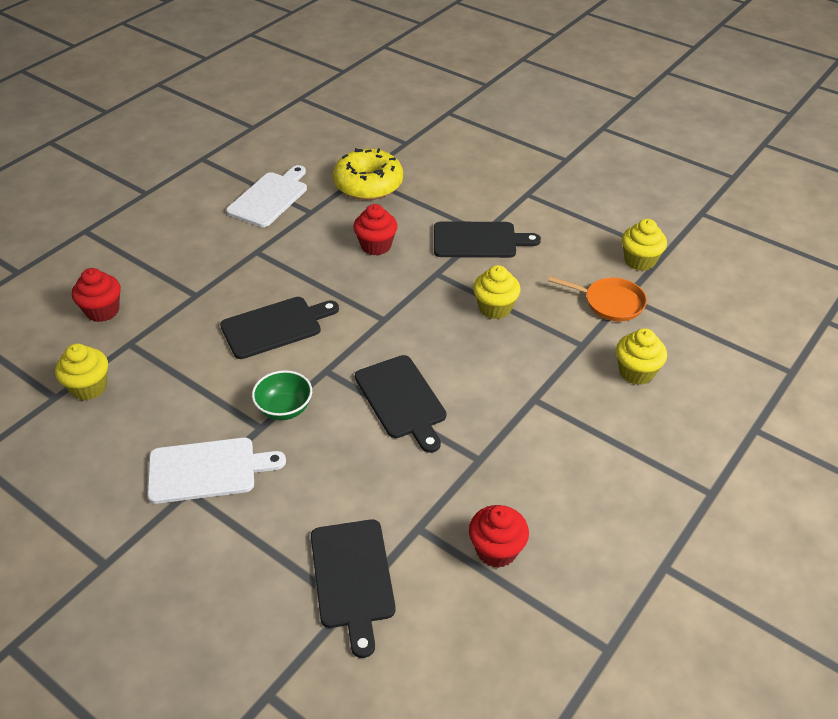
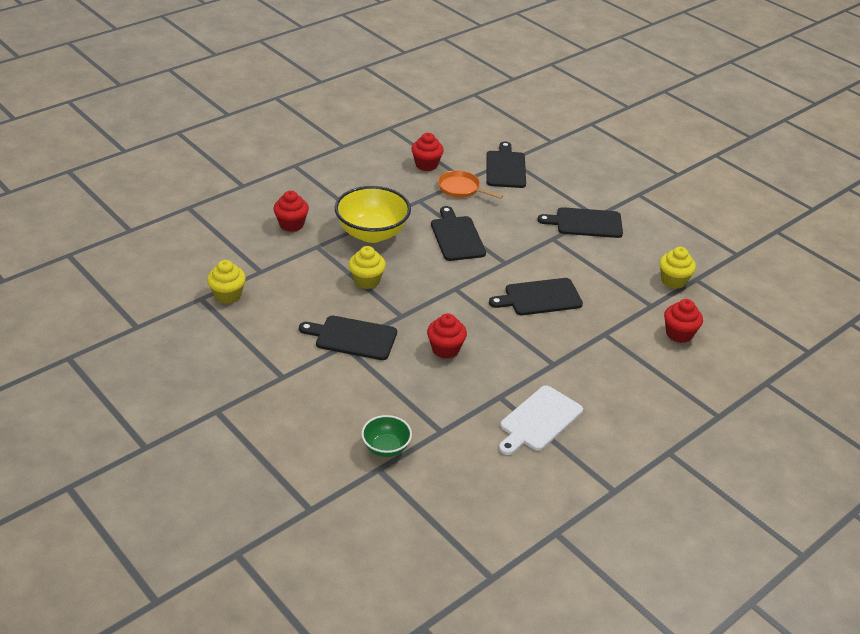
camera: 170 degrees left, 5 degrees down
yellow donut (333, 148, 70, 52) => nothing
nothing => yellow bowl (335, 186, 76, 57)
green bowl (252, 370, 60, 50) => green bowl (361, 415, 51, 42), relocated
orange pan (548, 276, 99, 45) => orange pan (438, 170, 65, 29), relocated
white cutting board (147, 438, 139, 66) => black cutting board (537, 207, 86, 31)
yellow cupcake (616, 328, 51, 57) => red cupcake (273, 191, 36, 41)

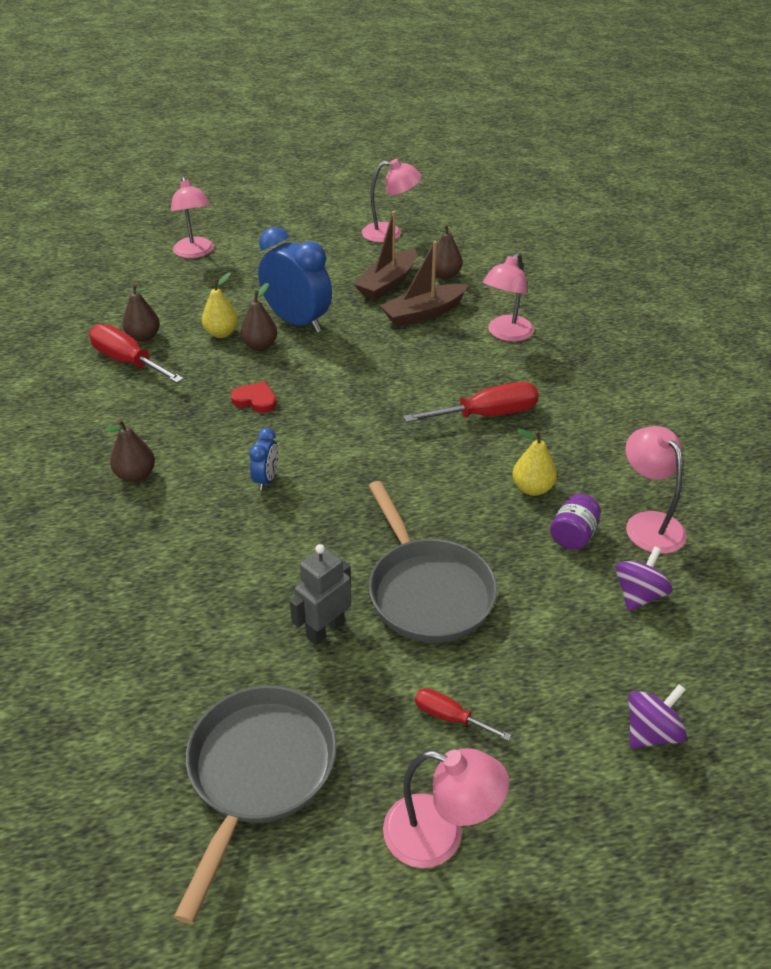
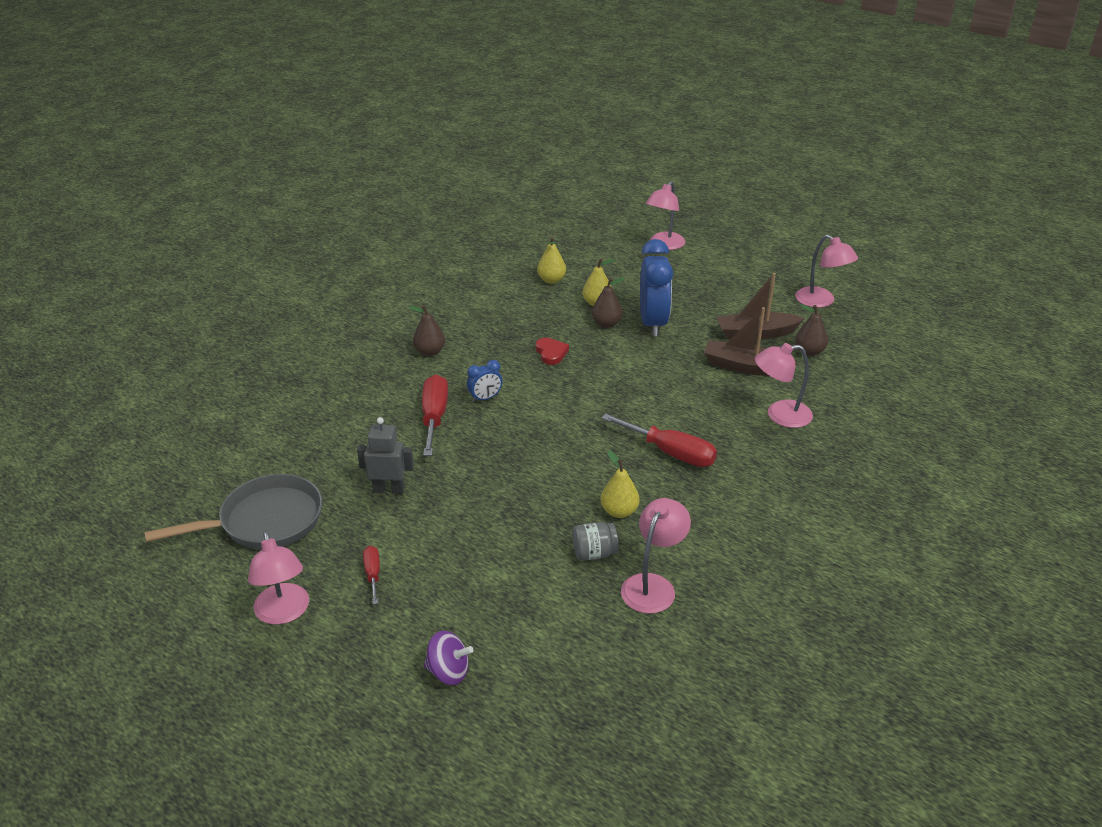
camera: 50 degrees right, 5 degrees down
grey pan (369, 481, 128, 162) => nothing
purple spinning top (615, 546, 58, 66) => nothing
red screwdriver (89, 324, 95, 59) => red screwdriver (422, 375, 26, 81), relocated
brown pear (122, 284, 38, 58) => yellow pear (537, 237, 29, 47)
purple jar (550, 494, 51, 56) => grey jar (573, 522, 46, 39)

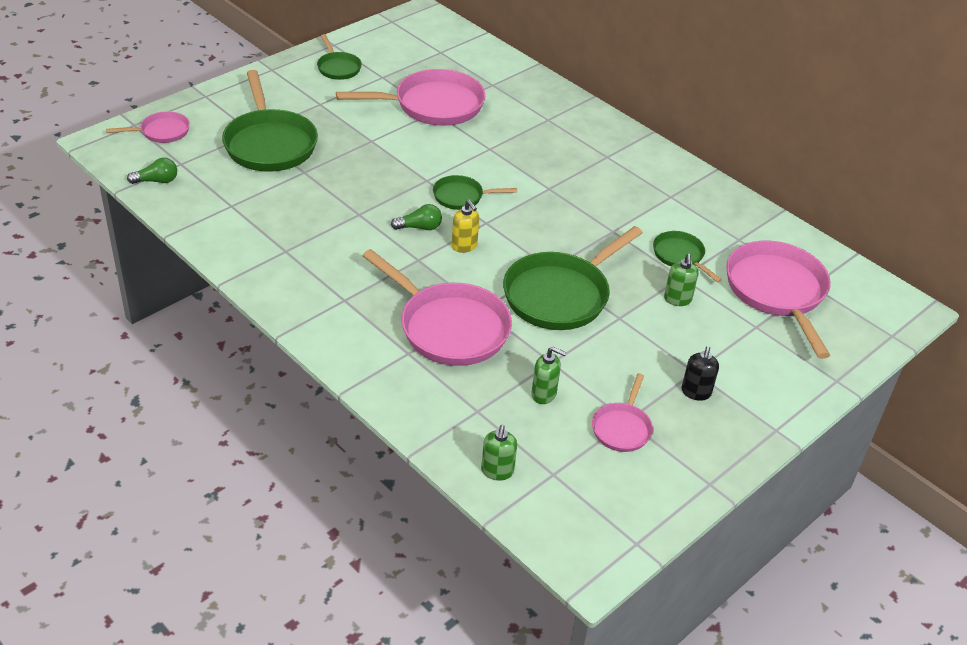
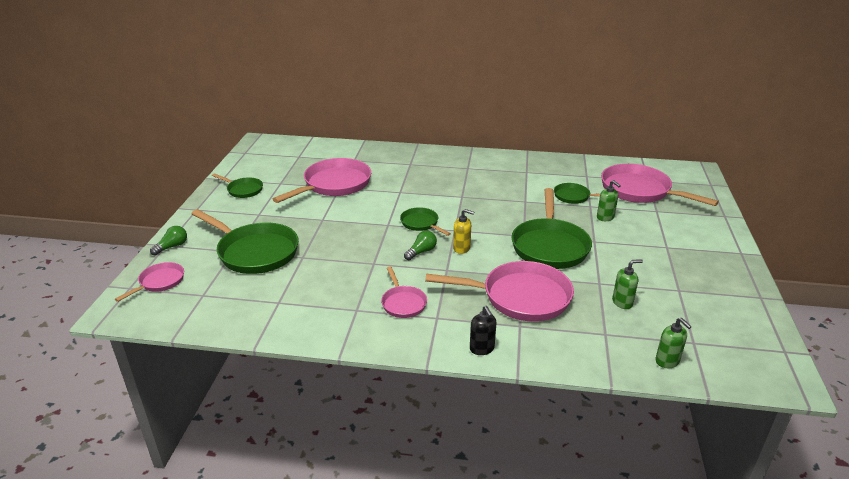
camera: 35 degrees left, 10 degrees down
green light bulb (127, 158, 50, 26) => green light bulb (150, 226, 37, 30), relocated
pink pan (592, 373, 61, 79) => pink pan (381, 266, 46, 52), relocated
black soap dispenser (682, 346, 37, 55) => black soap dispenser (470, 306, 26, 49), relocated
green pan (433, 175, 84, 35) => green pan (400, 207, 51, 29), 90 degrees clockwise

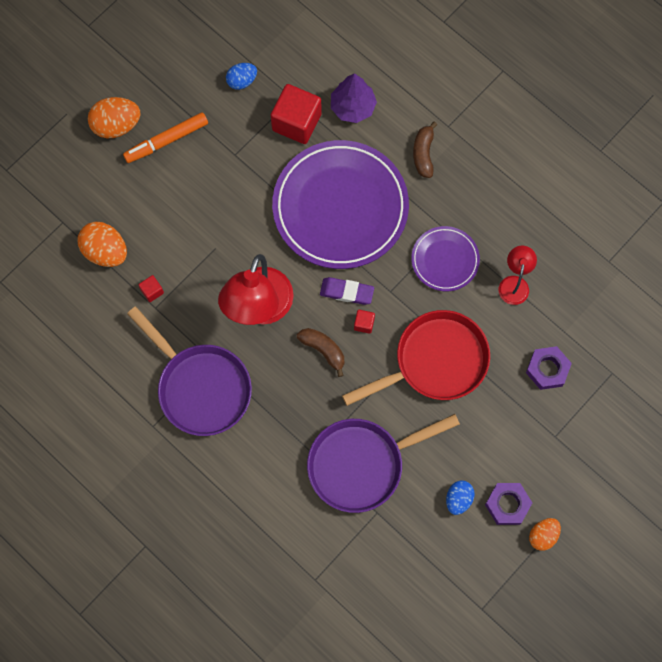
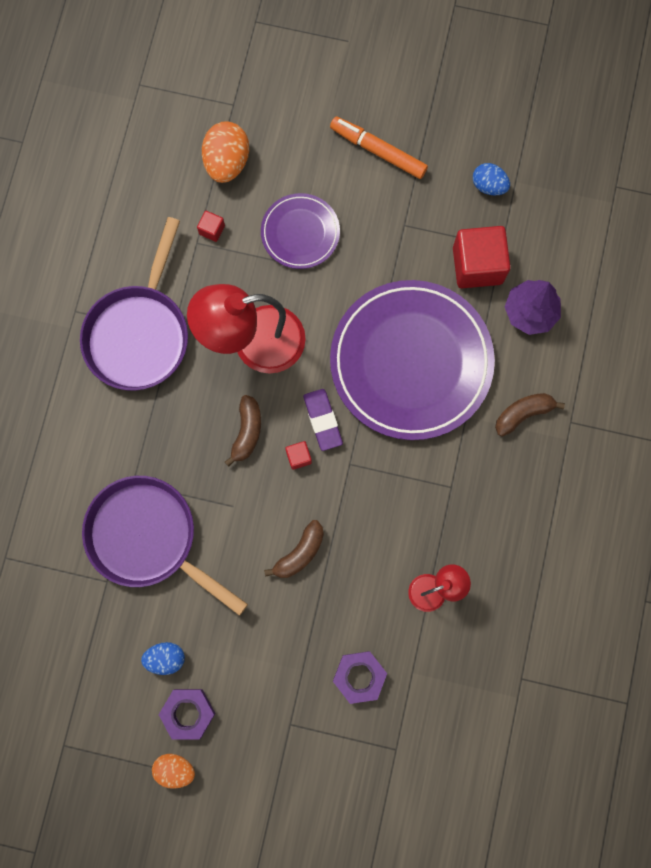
camera: 60 degrees right, 5 degrees up
orange egg (88, 97, 53, 41) => nothing
purple plate (411, 226, 69, 65) => purple plate (261, 193, 79, 76), relocated
red pan (342, 310, 148, 96) => brown banana (264, 520, 60, 58)

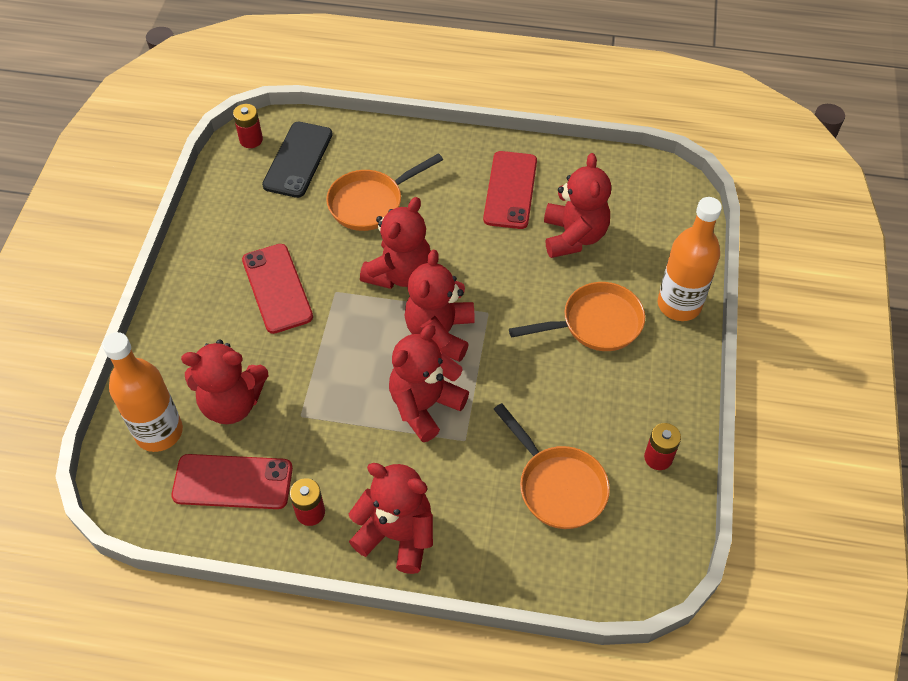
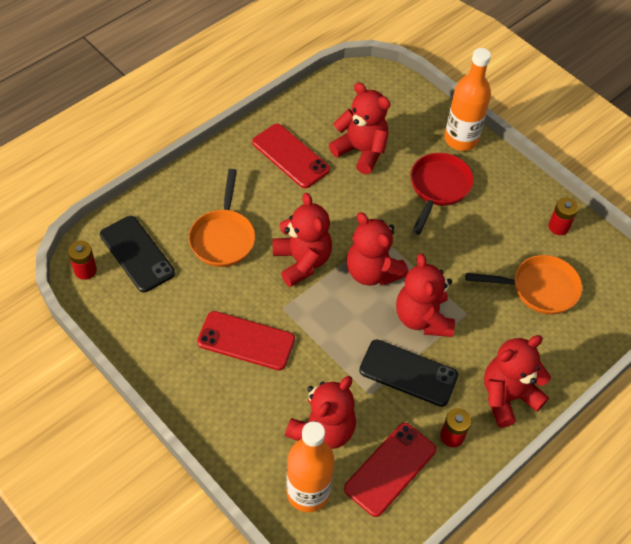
camera: 55 degrees left, 0 degrees up
nothing => black phone (359, 339, 99, 68)
orange pan (509, 282, 136, 69) => red pan (410, 153, 64, 82)

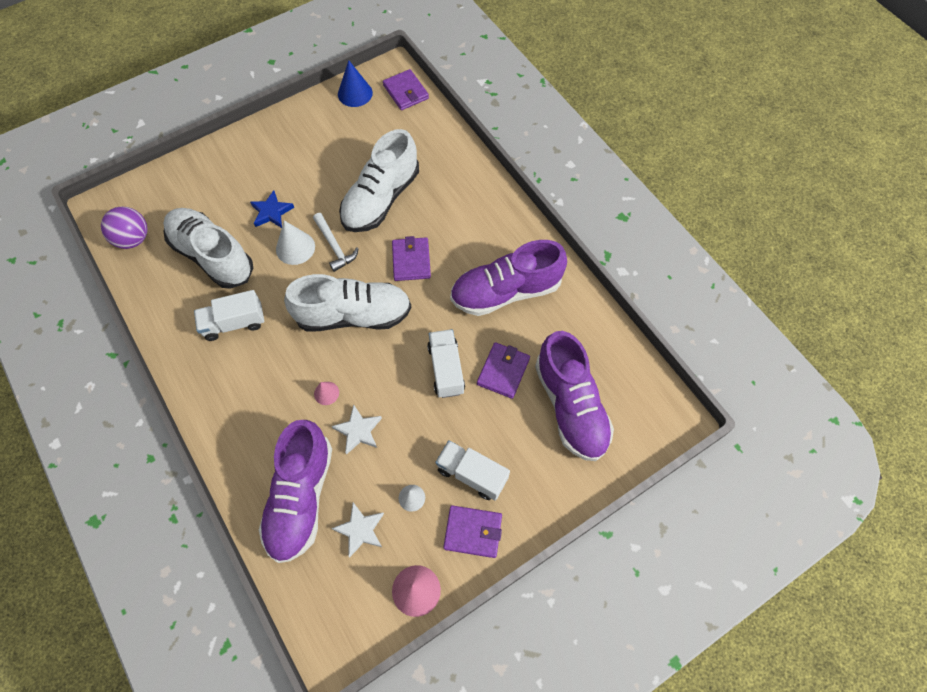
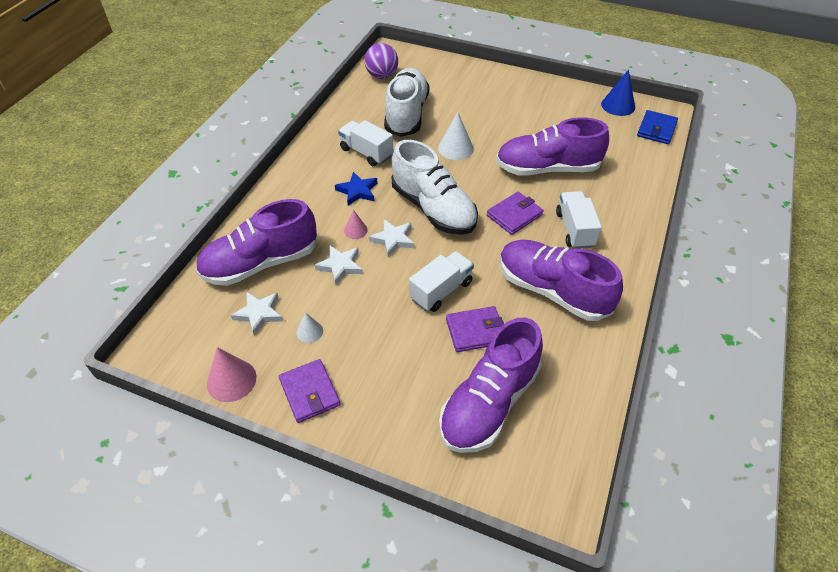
camera: 55 degrees right, 15 degrees down
white hammer (313, 213, 46, 59) => nothing
nothing => white star (369, 219, 46, 38)
blue star (250, 190, 44, 38) => blue star (335, 172, 42, 34), relocated
white truck (436, 440, 74, 61) => white truck (556, 191, 46, 58), relocated
white shoe (339, 129, 80, 103) => purple shoe (496, 117, 113, 59)
purple wallet (383, 69, 46, 41) => blue wallet (637, 110, 41, 34)

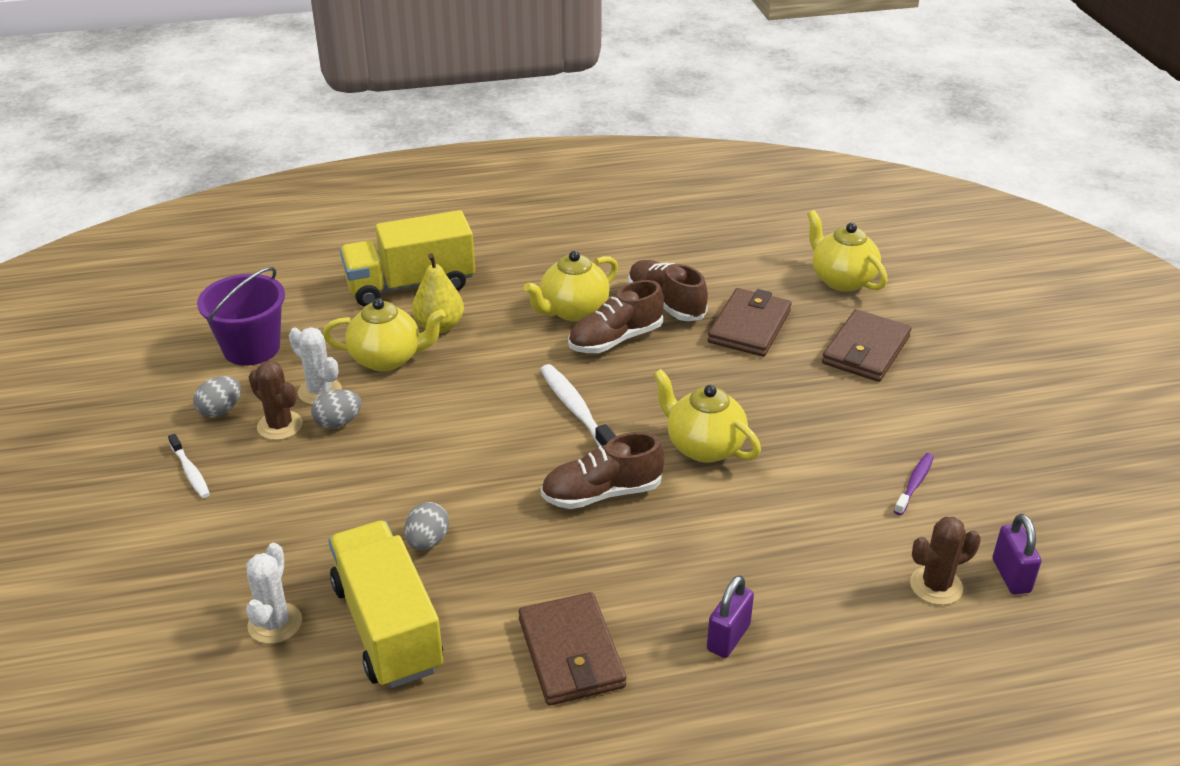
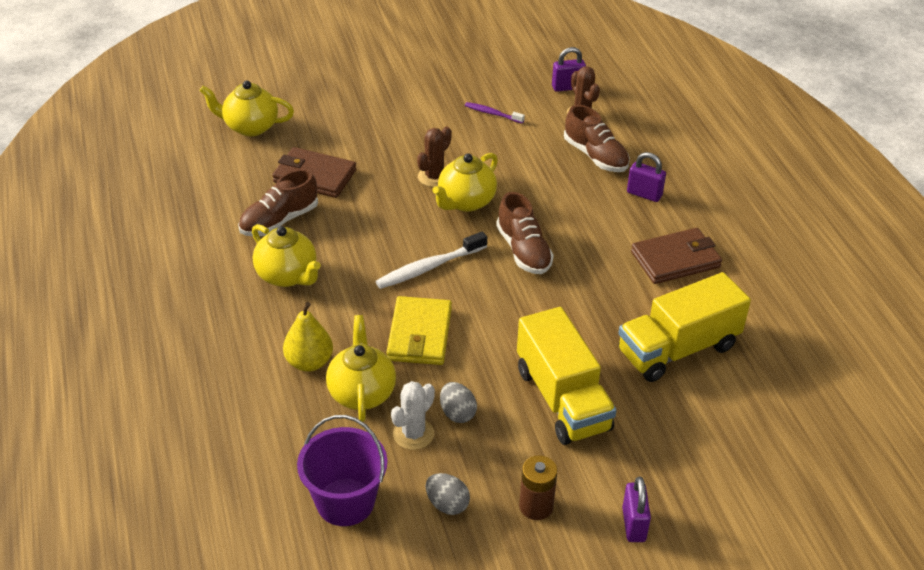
camera: 95 degrees left, 5 degrees up
white cactus (246, 543, 56, 101) => nothing
grey egg (405, 502, 44, 48) => nothing
brown wallet (822, 309, 89, 73) => nothing
nothing => yellow wallet (386, 296, 66, 69)
nothing => purple padlock (622, 477, 29, 65)
brown cactus (249, 360, 54, 80) => brown cactus (417, 126, 35, 61), relocated
yellow truck (340, 210, 135, 97) => yellow truck (517, 307, 99, 138), relocated
brown shoe (568, 280, 96, 73) => brown shoe (564, 105, 66, 67), relocated
white toothbrush (168, 434, 42, 64) => brown battery (519, 455, 39, 65)
yellow teapot (807, 210, 80, 82) => yellow teapot (199, 81, 95, 55), 45 degrees clockwise

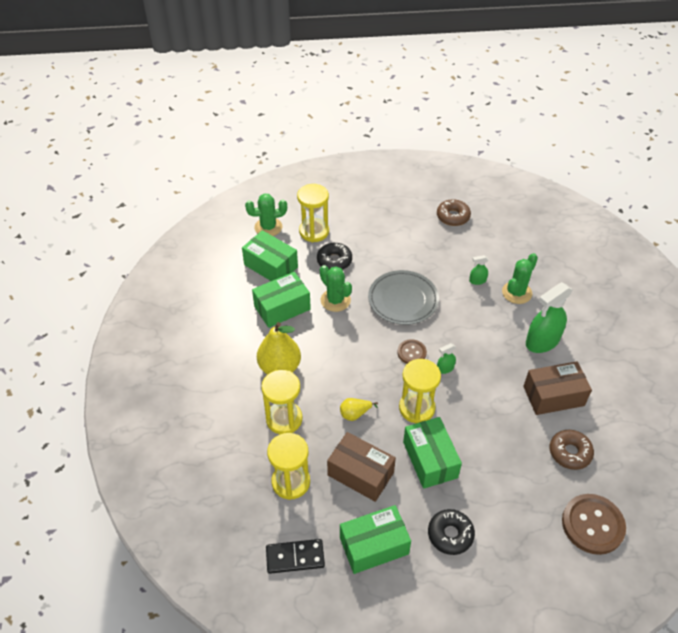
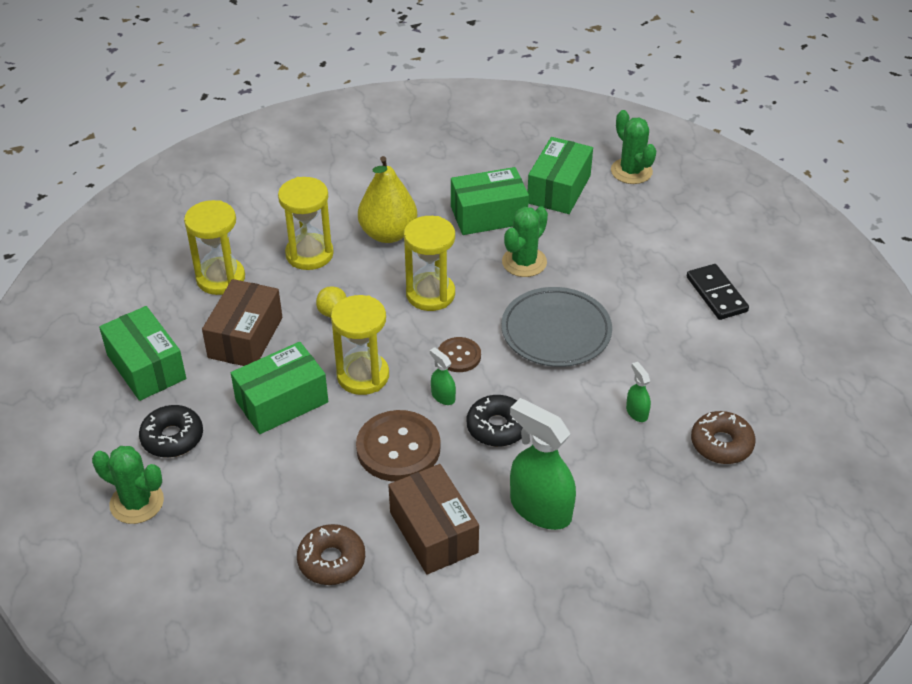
camera: 75 degrees right, 5 degrees down
black domino (266, 539, 59, 35) => black domino (687, 264, 62, 56), relocated
yellow hourglass (297, 184, 32, 58) => yellow hourglass (404, 216, 51, 95), relocated
black donut (317, 243, 35, 27) => black donut (467, 395, 56, 52), relocated
brown donut (437, 199, 34, 27) => brown donut (691, 411, 65, 53), relocated
green cactus (502, 253, 36, 51) => green cactus (92, 446, 72, 78), relocated
brown button (562, 494, 64, 61) => brown button (356, 410, 85, 72), relocated
green box (252, 272, 59, 56) => green box (451, 167, 78, 68), 60 degrees counterclockwise

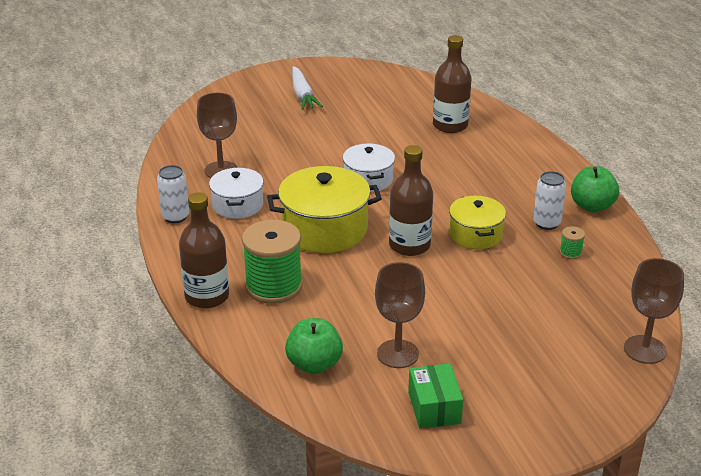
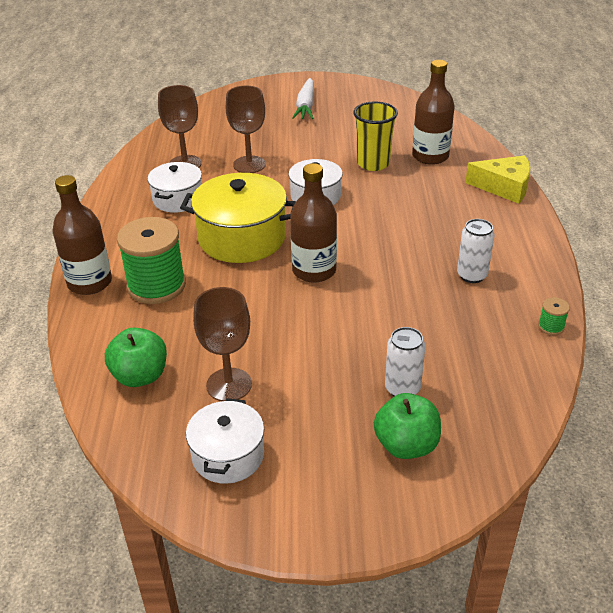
camera: 20 degrees right, 5 degrees up
yellow pot (449, 196, 57, 53) => nothing
nothing => yellow cup (353, 102, 45, 69)
nothing => yellow cheese (465, 155, 65, 49)
white can (157, 165, 32, 58) => white can (385, 327, 40, 69), relocated
green spool (559, 226, 26, 33) => green spool (538, 297, 32, 38), relocated
green apple (571, 166, 48, 47) => green apple (374, 393, 67, 66), relocated
brown goblet (624, 258, 60, 106) => brown goblet (226, 86, 40, 87), relocated
green box (408, 364, 55, 65) => white pot (186, 398, 78, 86)

